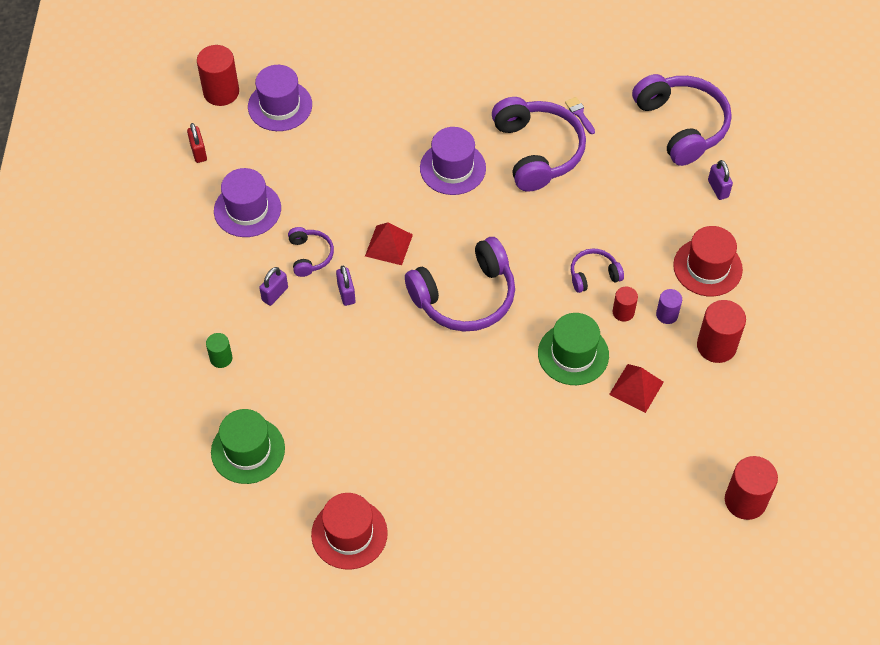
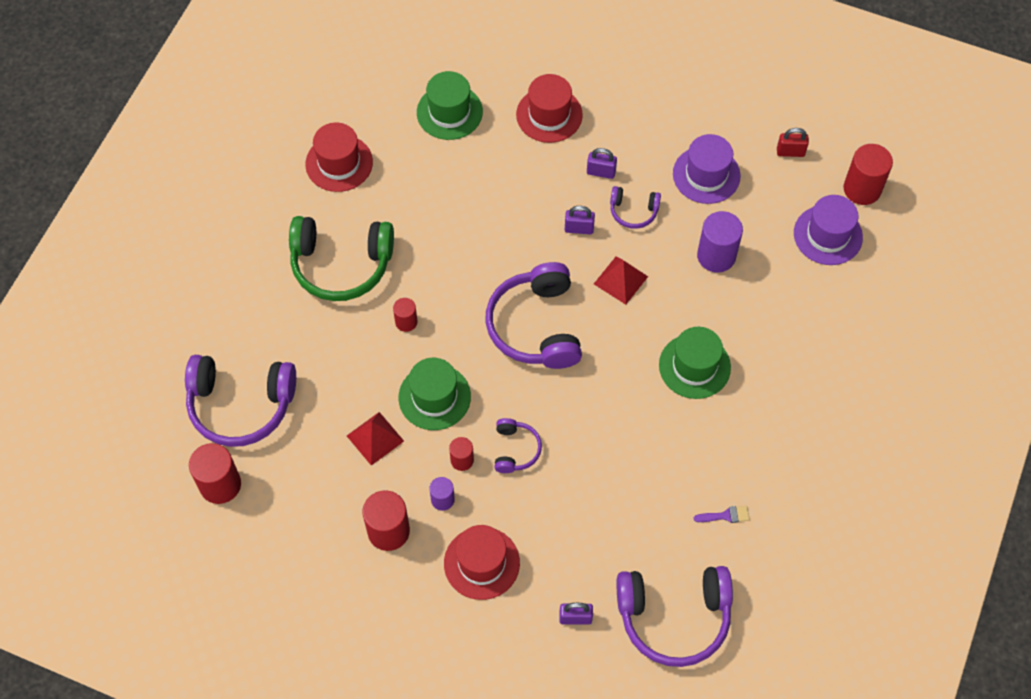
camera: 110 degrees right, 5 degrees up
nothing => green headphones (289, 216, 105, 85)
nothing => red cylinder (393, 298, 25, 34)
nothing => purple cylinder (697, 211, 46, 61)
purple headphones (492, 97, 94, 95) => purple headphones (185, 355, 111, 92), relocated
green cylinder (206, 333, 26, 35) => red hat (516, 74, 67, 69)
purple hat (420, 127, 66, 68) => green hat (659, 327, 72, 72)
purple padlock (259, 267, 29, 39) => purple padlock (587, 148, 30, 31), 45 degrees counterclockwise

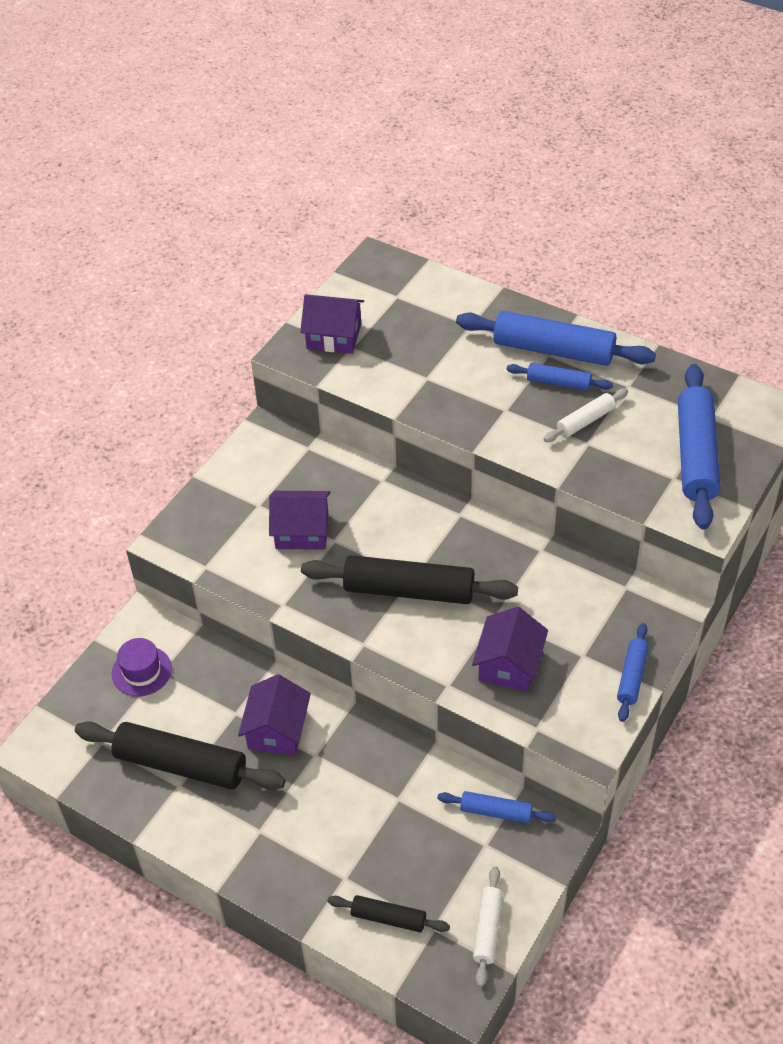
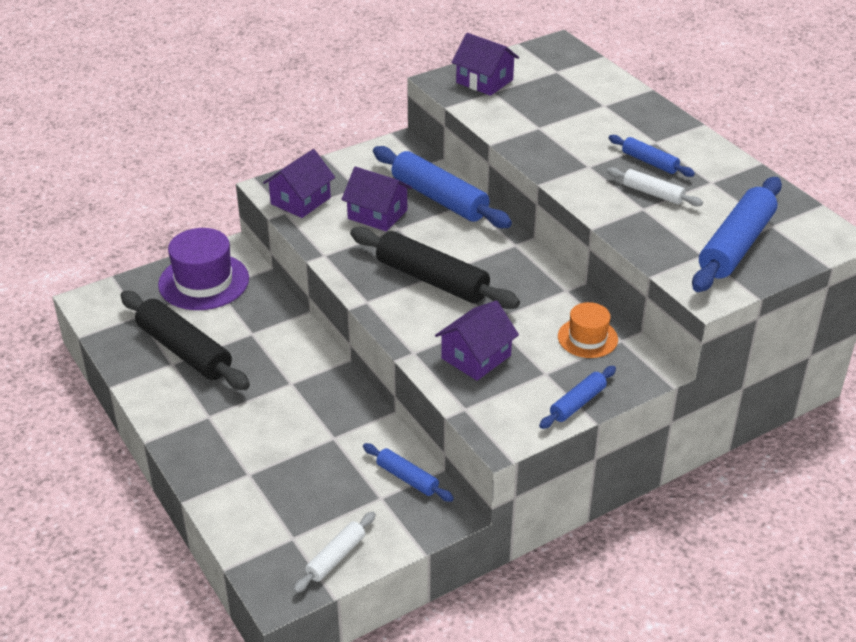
camera: 25 degrees right, 10 degrees down
black rolling pin (327, 895, 123, 37) => nothing
nothing => orange hat (558, 302, 60, 56)
purple house (238, 674, 73, 81) => purple house (263, 149, 72, 69), relocated
blue rolling pin (456, 311, 200, 55) => blue rolling pin (373, 146, 139, 82), relocated
white rolling pin (544, 389, 84, 53) => white rolling pin (607, 167, 96, 39), 45 degrees clockwise
purple hat (112, 638, 60, 58) => purple hat (158, 228, 91, 82), x1.71

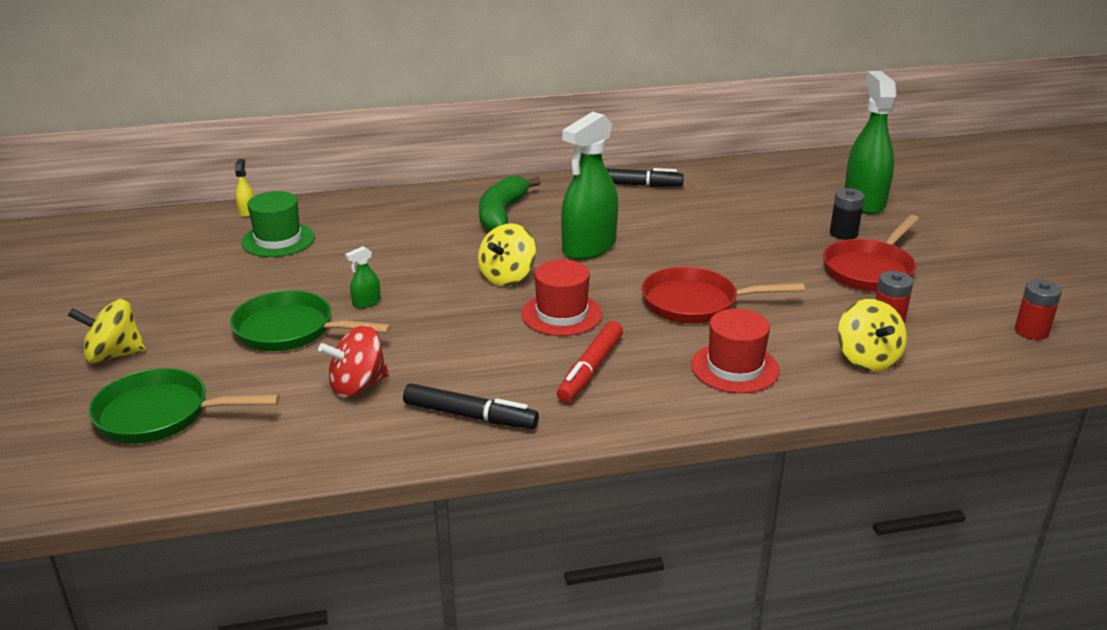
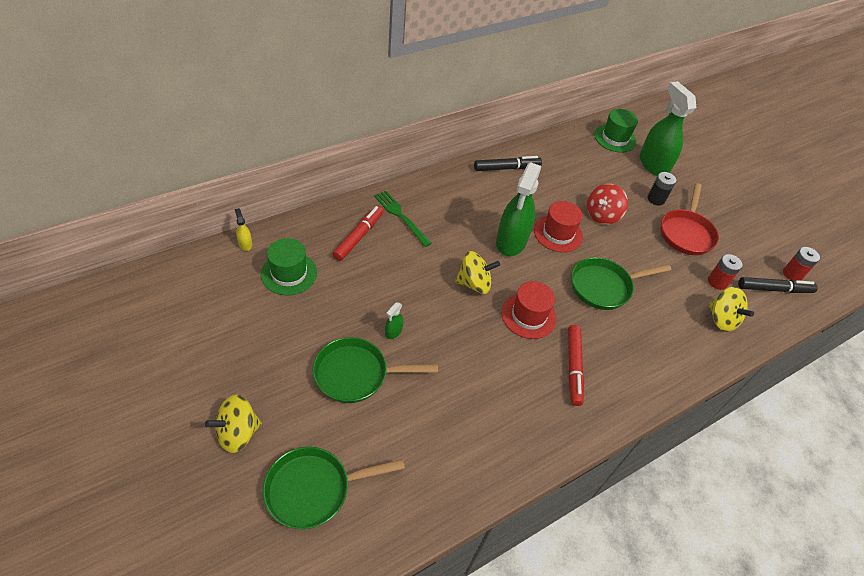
camera: 25 degrees left, 20 degrees up
green banana (479, 176, 62, 55) => nothing
nothing => red marker (332, 206, 52, 55)
nothing => green fork (374, 191, 58, 56)
nothing => green hat (594, 109, 44, 43)
red spinning top (318, 325, 71, 72) => red spinning top (587, 184, 41, 41), relocated
black marker (403, 383, 136, 46) => black marker (738, 277, 80, 16), relocated
red hat (691, 309, 89, 84) => red hat (534, 201, 49, 51), relocated
red pan (641, 267, 164, 57) => green pan (571, 257, 100, 53)
yellow spinning top (478, 223, 58, 63) => yellow spinning top (455, 251, 45, 43), 105 degrees counterclockwise

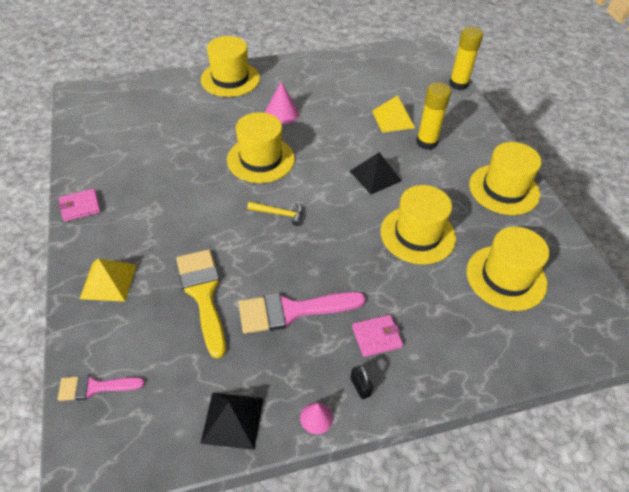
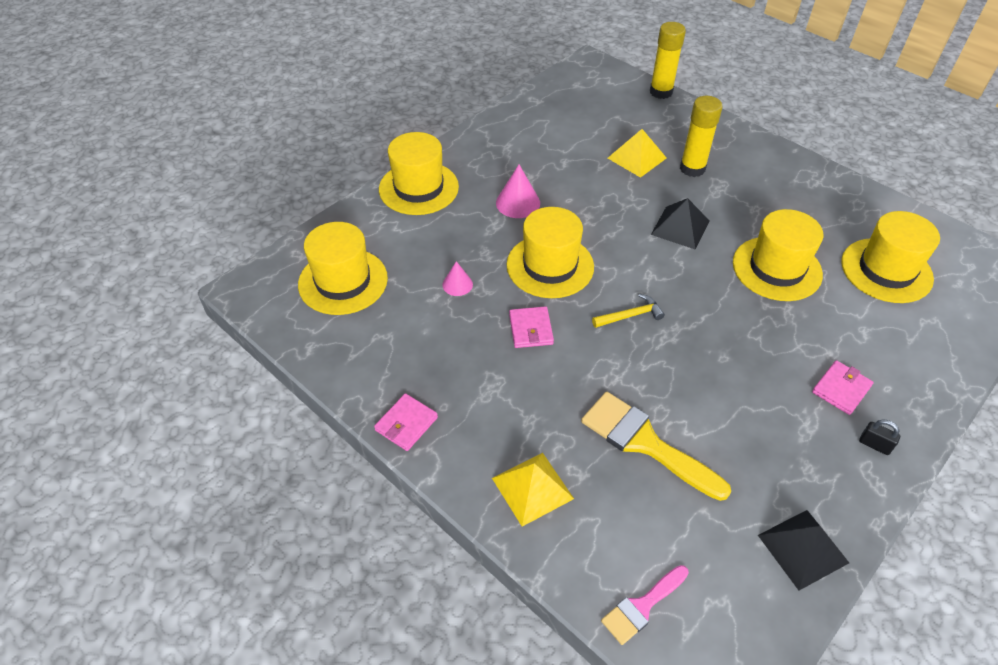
camera: 30 degrees left, 0 degrees up
pink brush (239, 292, 127, 42) => nothing
nothing => pink wallet (509, 306, 45, 42)
pink cone (300, 402, 33, 32) => pink cone (442, 261, 31, 35), relocated
yellow hat (469, 142, 73, 73) => yellow hat (298, 222, 90, 93), relocated

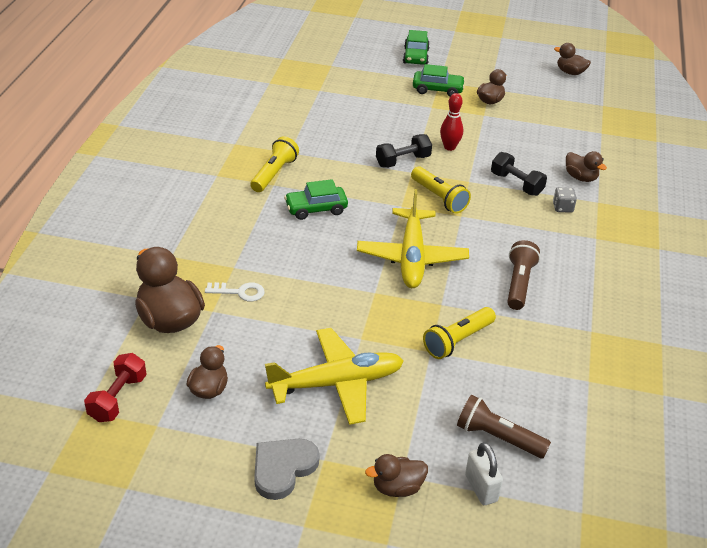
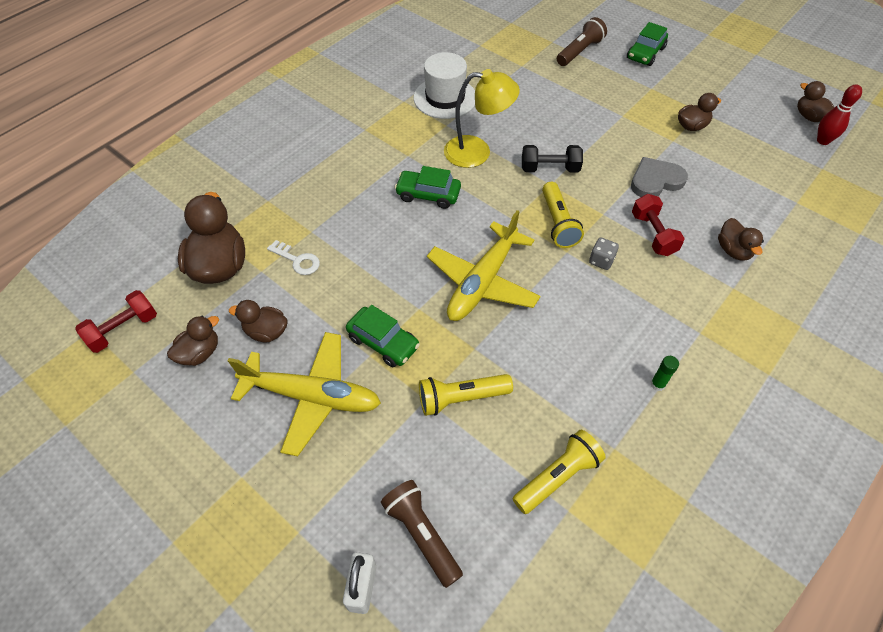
camera: 30 degrees right, 15 degrees up
nothing => white hat (414, 52, 61, 67)
nothing => yellow lamp (444, 69, 76, 99)
nothing => green glue stick (650, 356, 29, 35)
yellow flashlight (250, 136, 49, 56) => yellow flashlight (513, 430, 93, 84), relocated
grey heart (254, 439, 66, 61) => grey heart (631, 157, 57, 40), relocated
brown duck (365, 454, 63, 43) => brown duck (229, 300, 59, 42), relocated
green car (413, 64, 52, 33) => green car (346, 305, 74, 62), relocated
red bowling pin (440, 93, 23, 58) => red bowling pin (817, 84, 45, 61), relocated
brown flashlight (507, 240, 33, 70) => brown flashlight (557, 17, 50, 49), relocated
grey dice (553, 187, 24, 26) => grey dice (589, 238, 30, 32), relocated
black dumbbell (491, 152, 56, 44) => red dumbbell (632, 194, 53, 62)

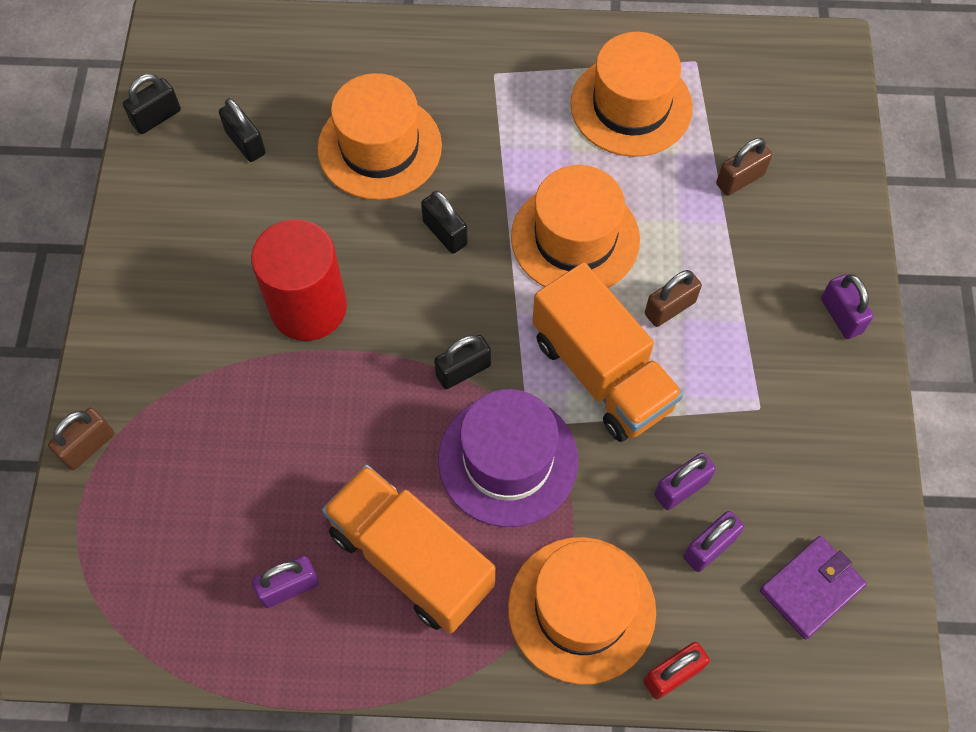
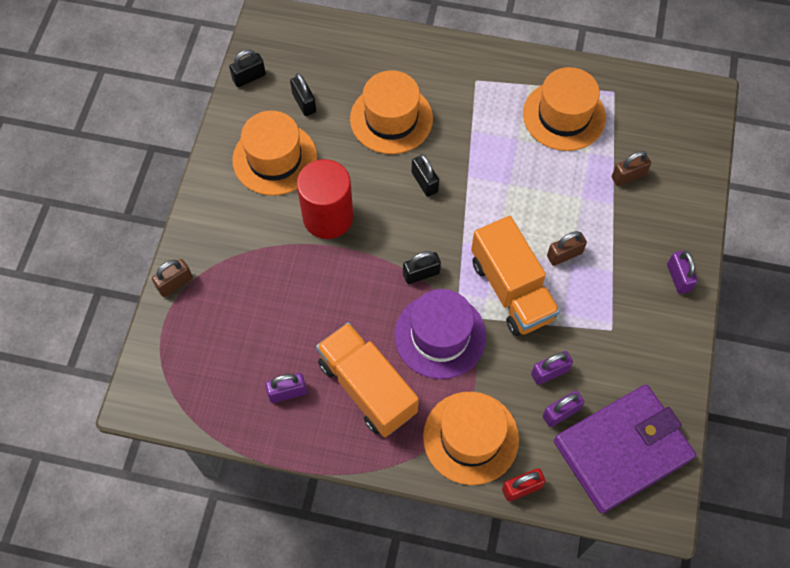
camera: 10 degrees right, 0 degrees up
orange hat (511, 165, 129, 123) => orange hat (232, 110, 85, 86), relocated
purple wallet (760, 536, 107, 103) => purple wallet (554, 385, 142, 129), x2.01

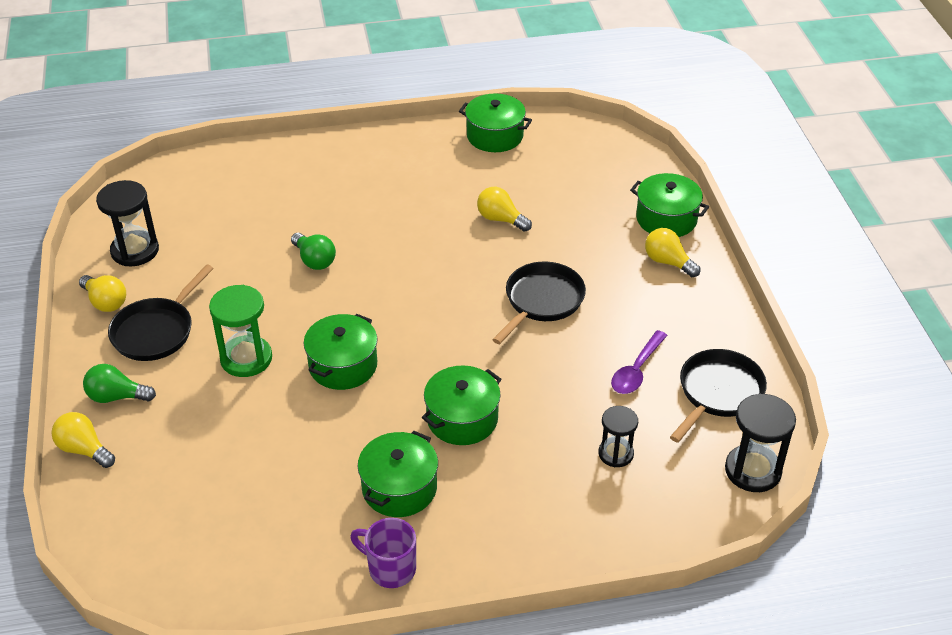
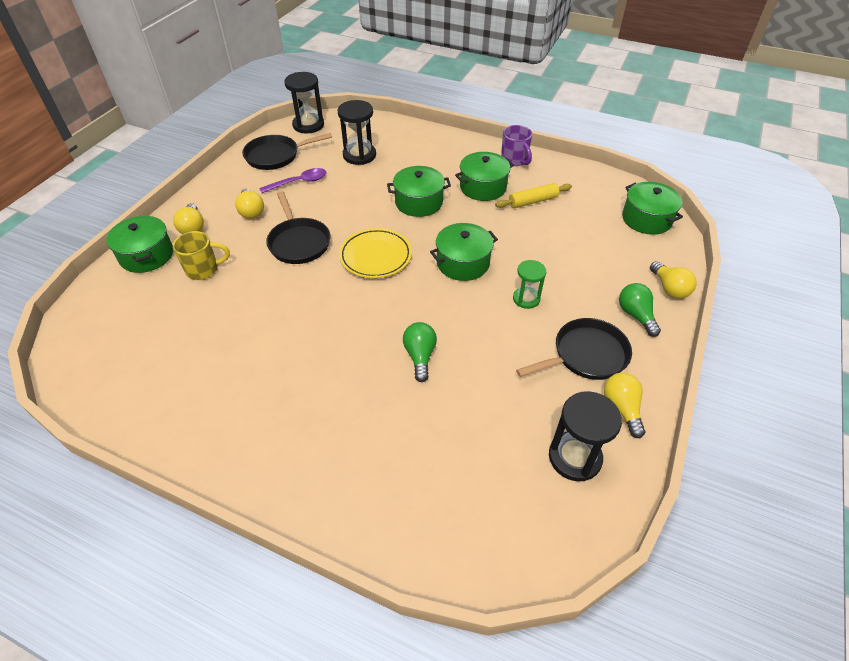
camera: 145 degrees left, 5 degrees up
nothing => yellow mug (173, 231, 57, 49)
nothing => yellow plate (339, 228, 73, 50)
nothing => yellow rolling pin (495, 183, 77, 25)
green pot (459, 93, 73, 59) => green pot (622, 182, 61, 53), relocated
yellow light bulb (477, 187, 55, 45) => yellow light bulb (235, 189, 29, 30), relocated
green light bulb (83, 364, 73, 39) => green light bulb (619, 283, 42, 54), 150 degrees counterclockwise
black pan (492, 262, 94, 82) => black pan (266, 191, 65, 73), 90 degrees counterclockwise
green hourglass (209, 285, 63, 92) => green hourglass (513, 260, 33, 49), x0.64
black hourglass (598, 406, 40, 61) => black hourglass (338, 100, 38, 65), x1.57

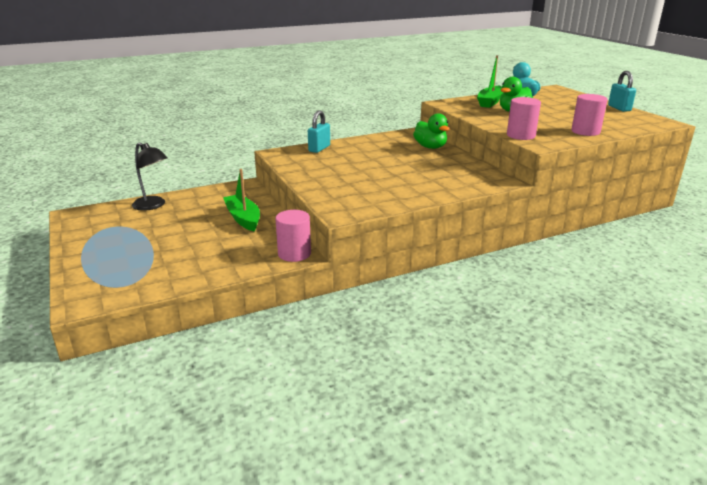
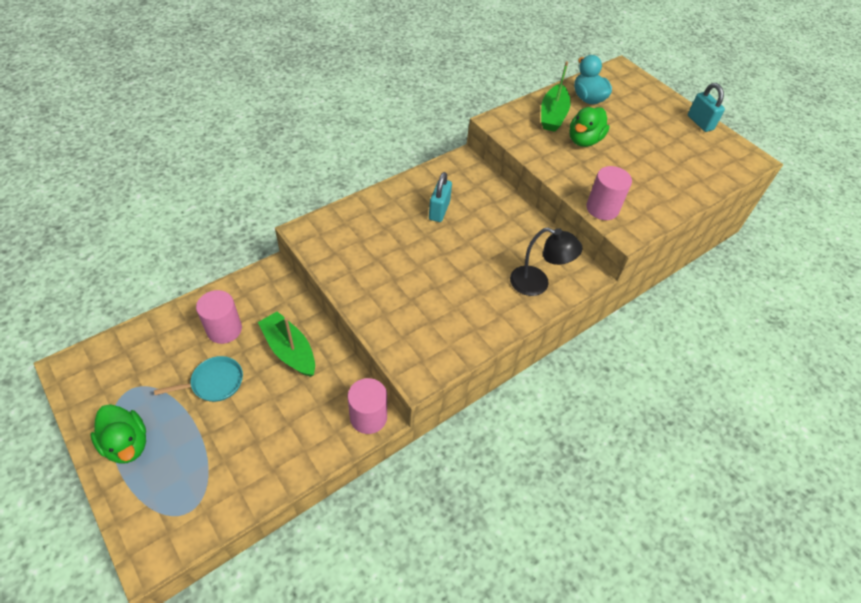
camera: 15 degrees left, 25 degrees up
nothing => turquoise pan (154, 356, 89, 46)
black lamp (132, 142, 36, 69) => black lamp (510, 228, 73, 68), relocated
turquoise padlock (308, 110, 22, 43) => turquoise padlock (429, 172, 23, 50), relocated
green duck (413, 113, 37, 36) => green duck (90, 404, 56, 60), relocated
pink cylinder (571, 94, 37, 42) => pink cylinder (196, 290, 46, 54), relocated

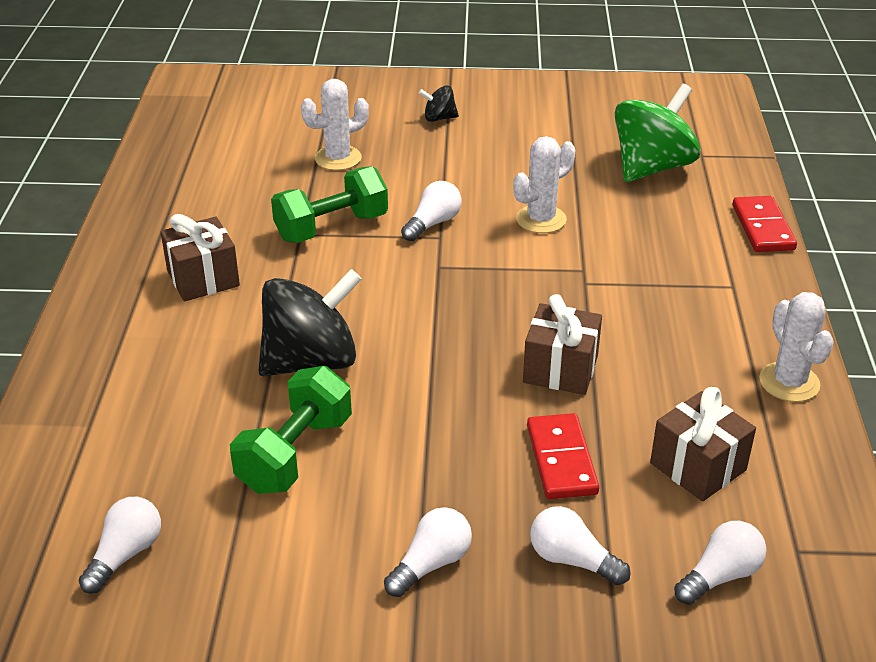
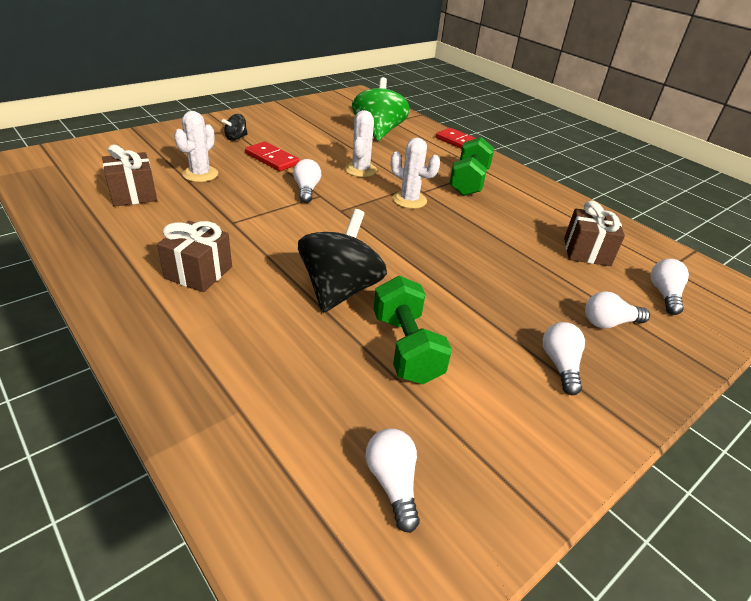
camera: 45 degrees left, 0 degrees up
green dumbbell (271, 166, 117, 77) => green dumbbell (449, 137, 45, 59), relocated
brown gift (523, 294, 79, 101) => brown gift (102, 145, 55, 62), relocated
red domino (527, 413, 72, 86) => red domino (245, 141, 54, 30), relocated
white cactus (759, 292, 75, 110) => white cactus (391, 138, 49, 71), relocated

